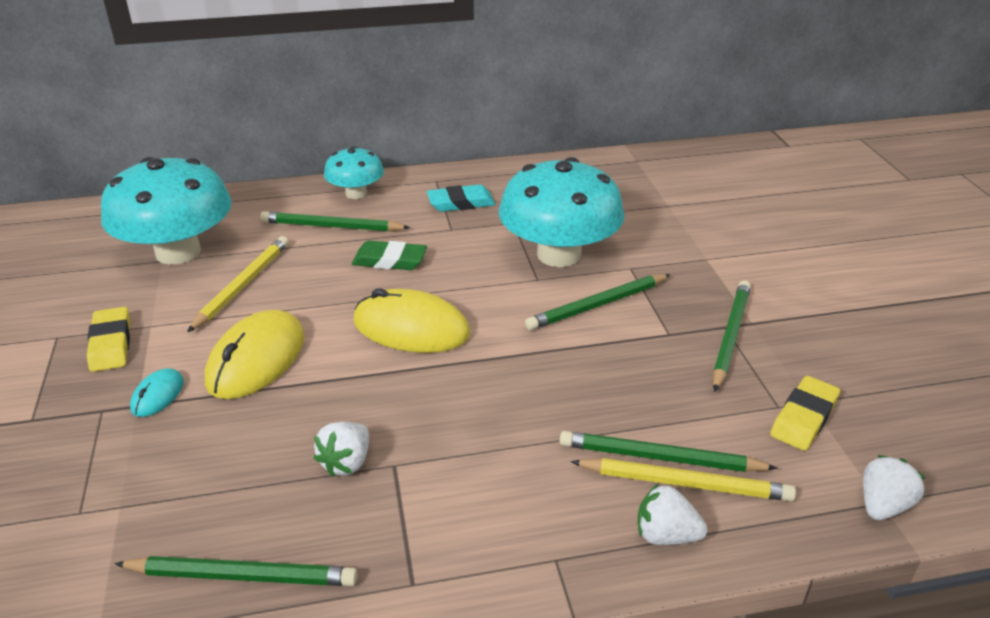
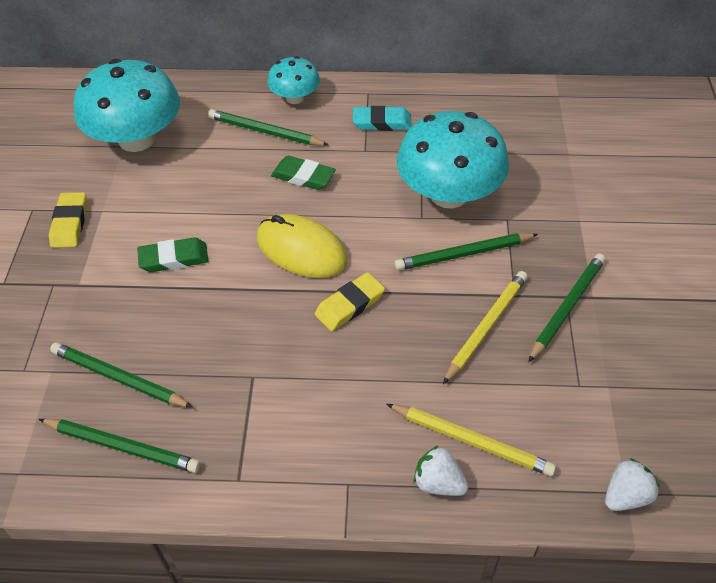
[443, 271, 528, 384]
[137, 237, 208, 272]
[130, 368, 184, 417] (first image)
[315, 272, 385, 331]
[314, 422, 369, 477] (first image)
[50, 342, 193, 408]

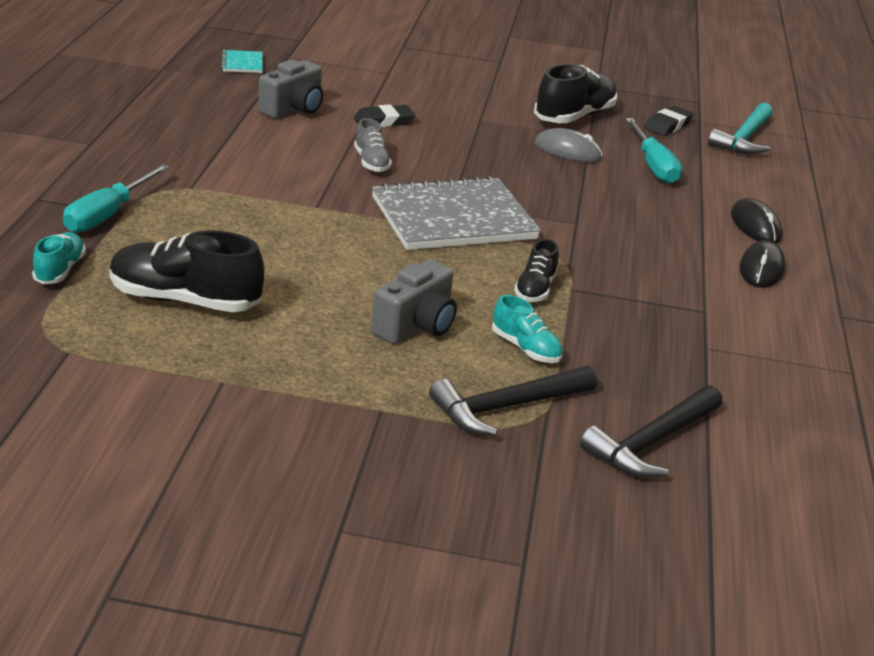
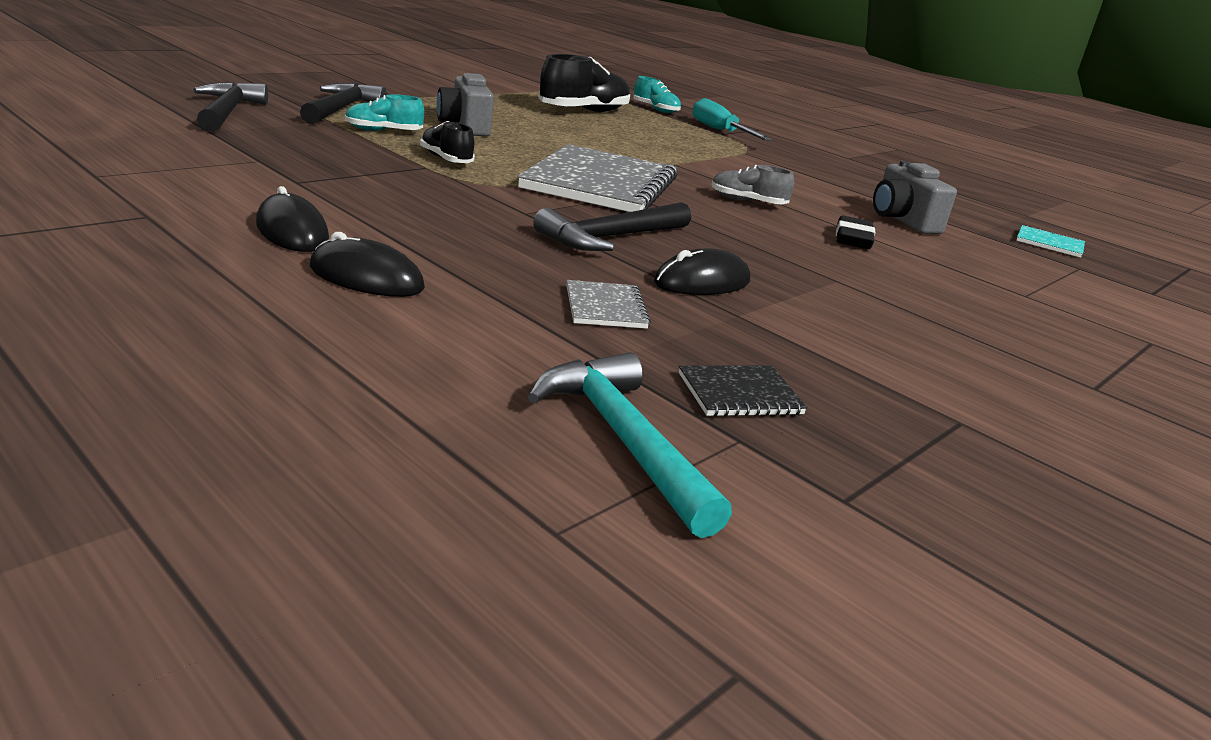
[534, 64, 618, 123] (first image)
[679, 366, 807, 417]
[566, 280, 651, 329]
[654, 248, 750, 295]
[534, 202, 691, 251]

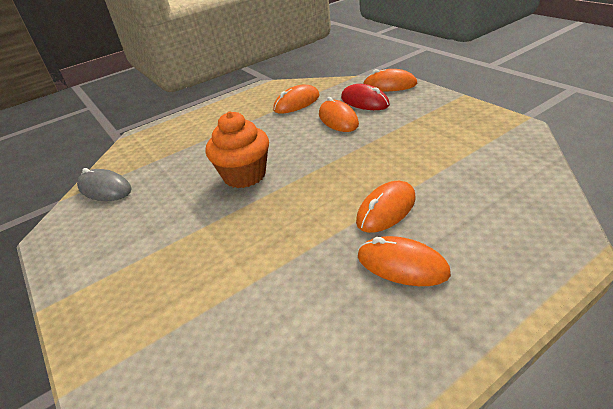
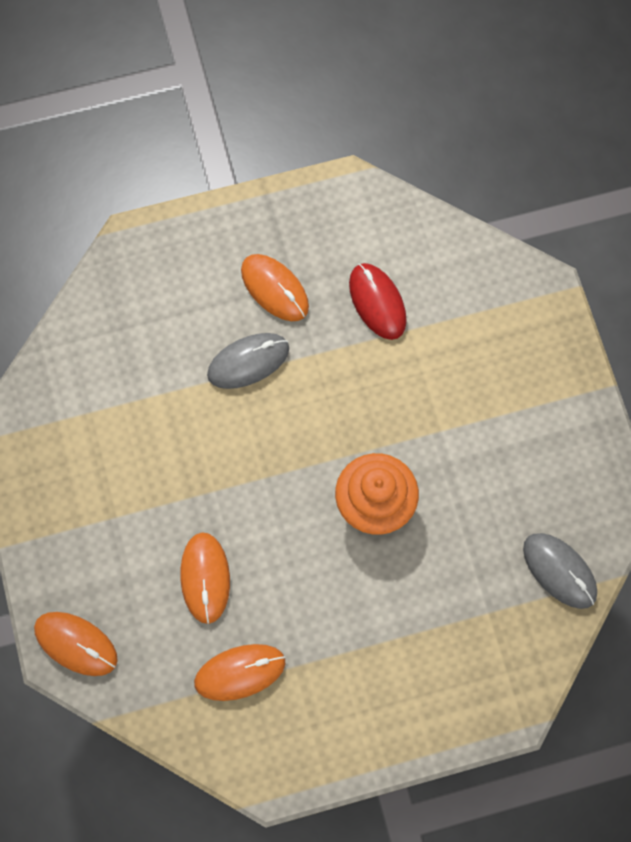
[349, 263, 407, 340]
[207, 333, 289, 389]

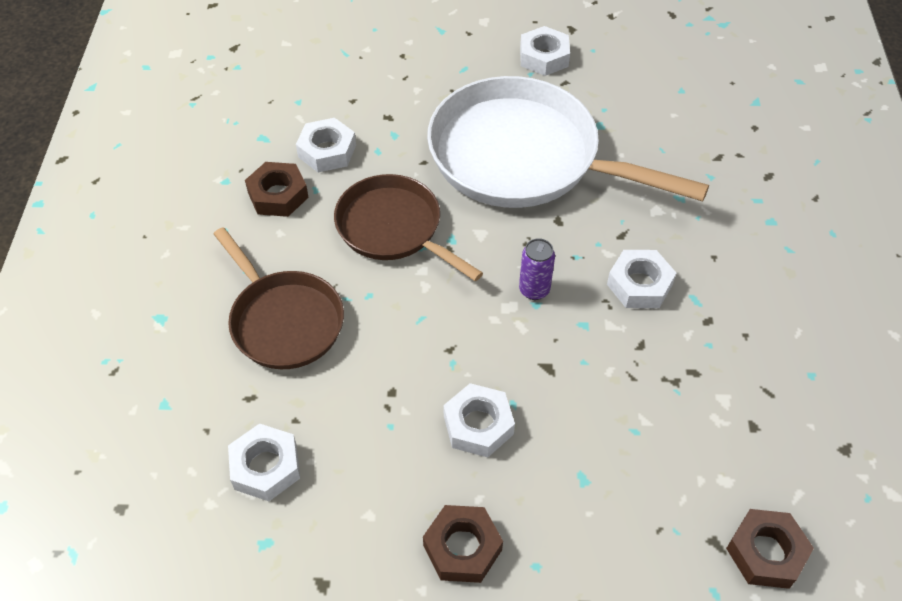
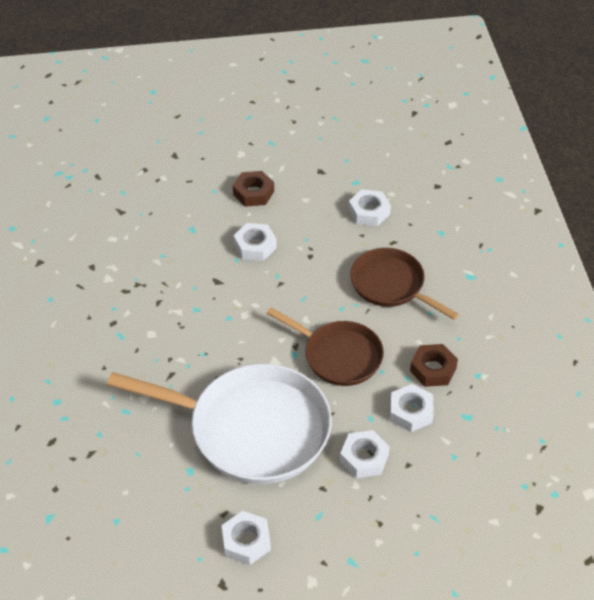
[519, 238, 555, 300] (first image)
[340, 430, 390, 478]
[726, 509, 814, 589] (first image)

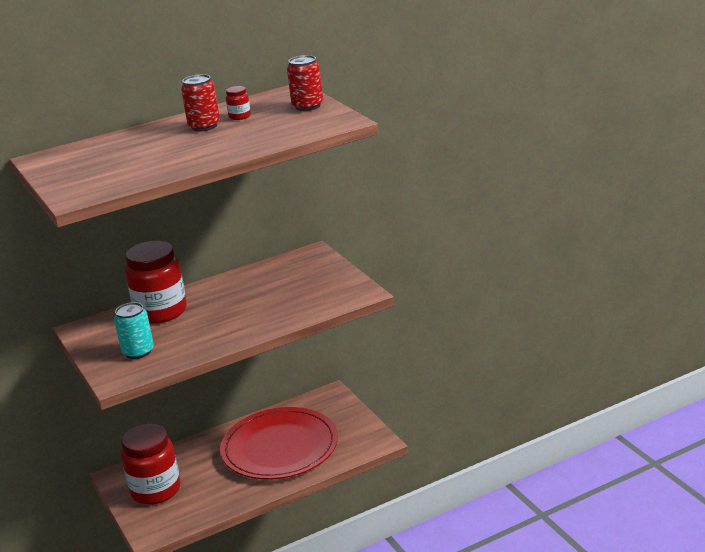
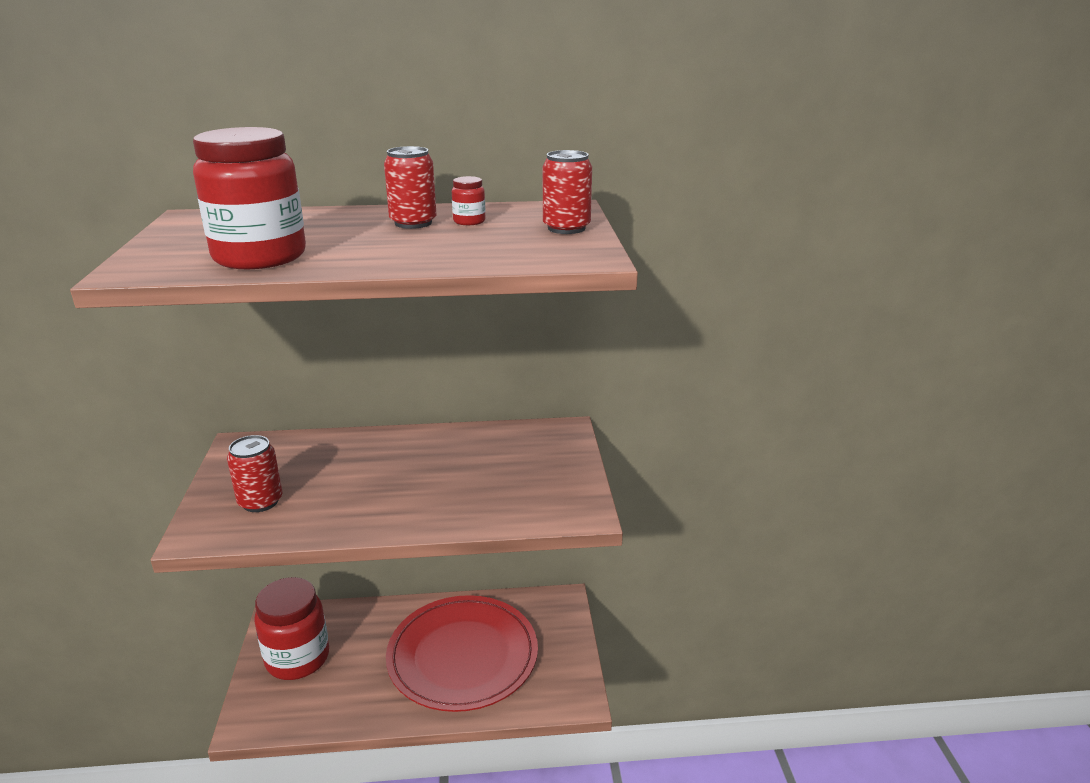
[193, 127, 306, 269]
[227, 435, 282, 512]

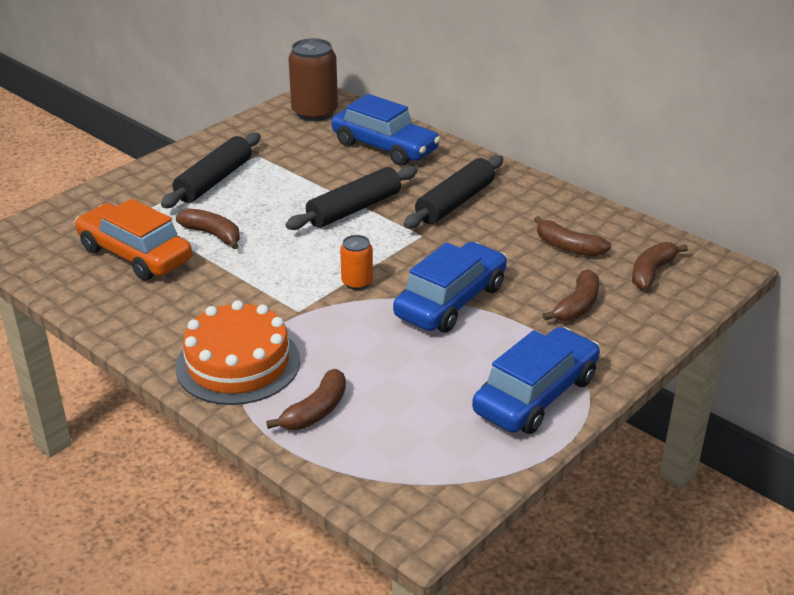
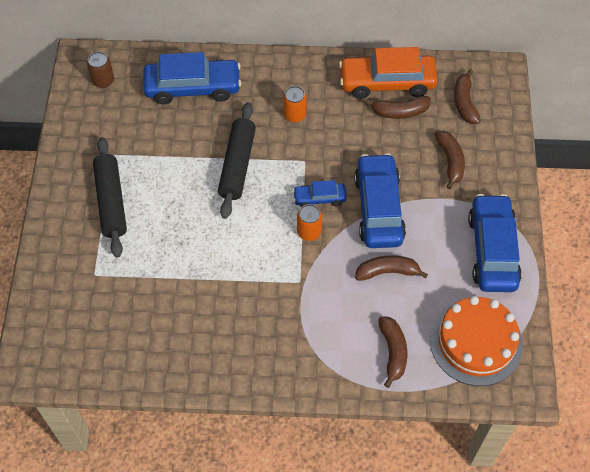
[87, 52, 114, 88]
[283, 86, 307, 123]
[339, 47, 438, 99]
[355, 255, 428, 280]
[430, 296, 523, 386]
[293, 180, 347, 207]

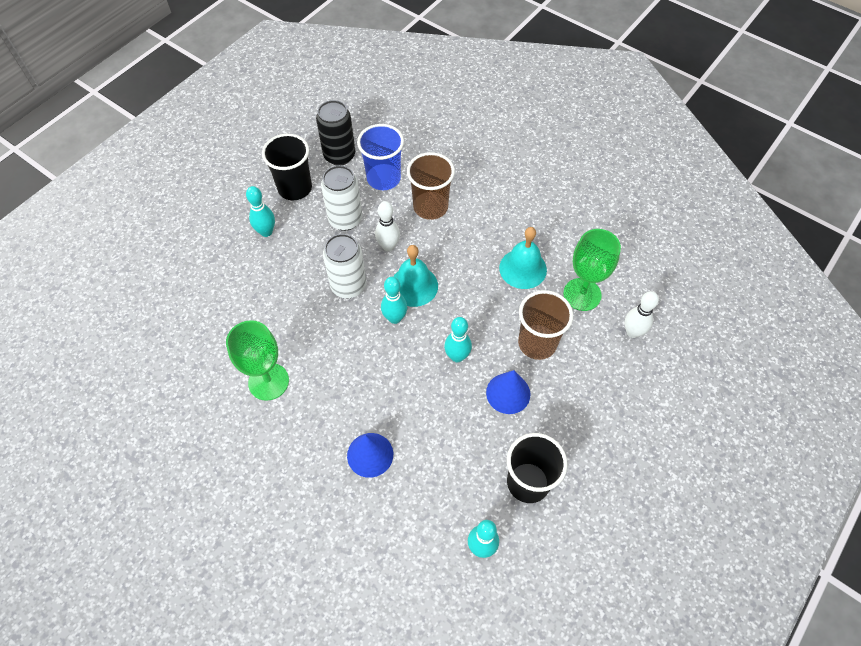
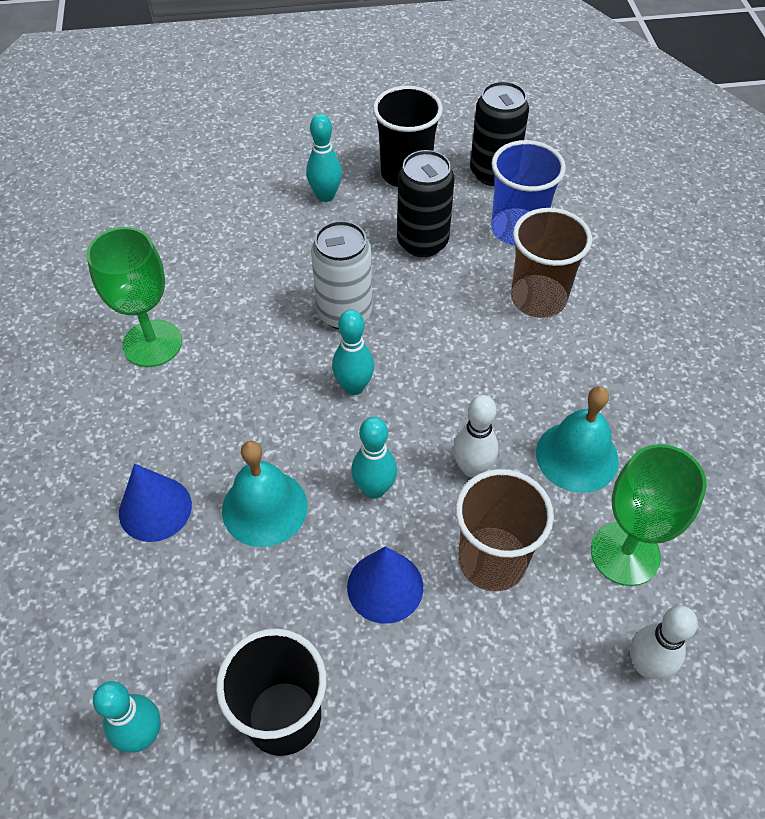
[397, 150, 454, 257]
[453, 395, 498, 478]
[222, 441, 308, 547]

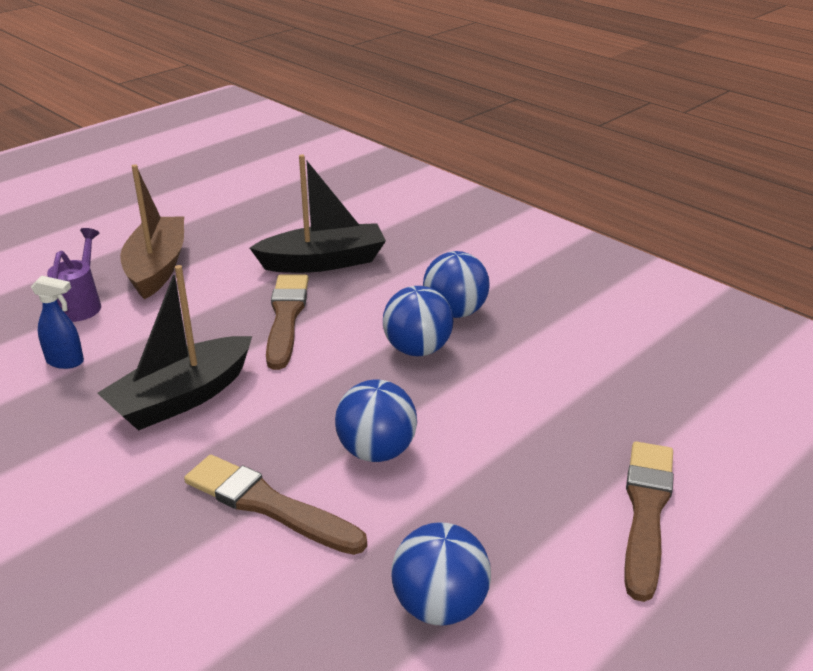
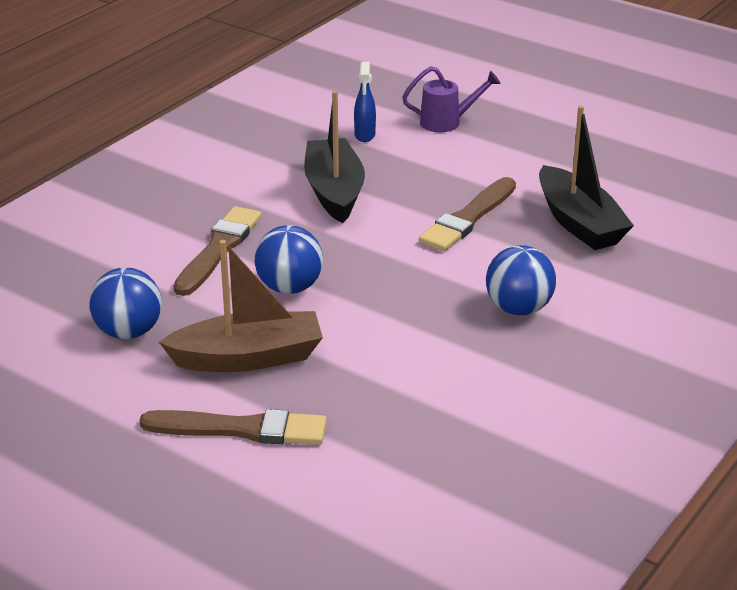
[159, 240, 323, 372]
[304, 91, 365, 223]
[419, 177, 516, 251]
[383, 286, 453, 356] (first image)

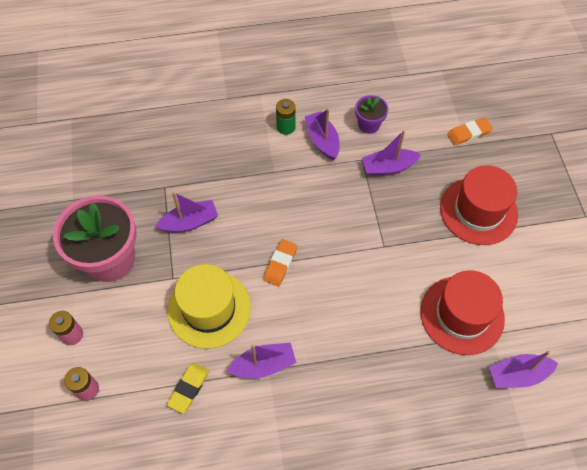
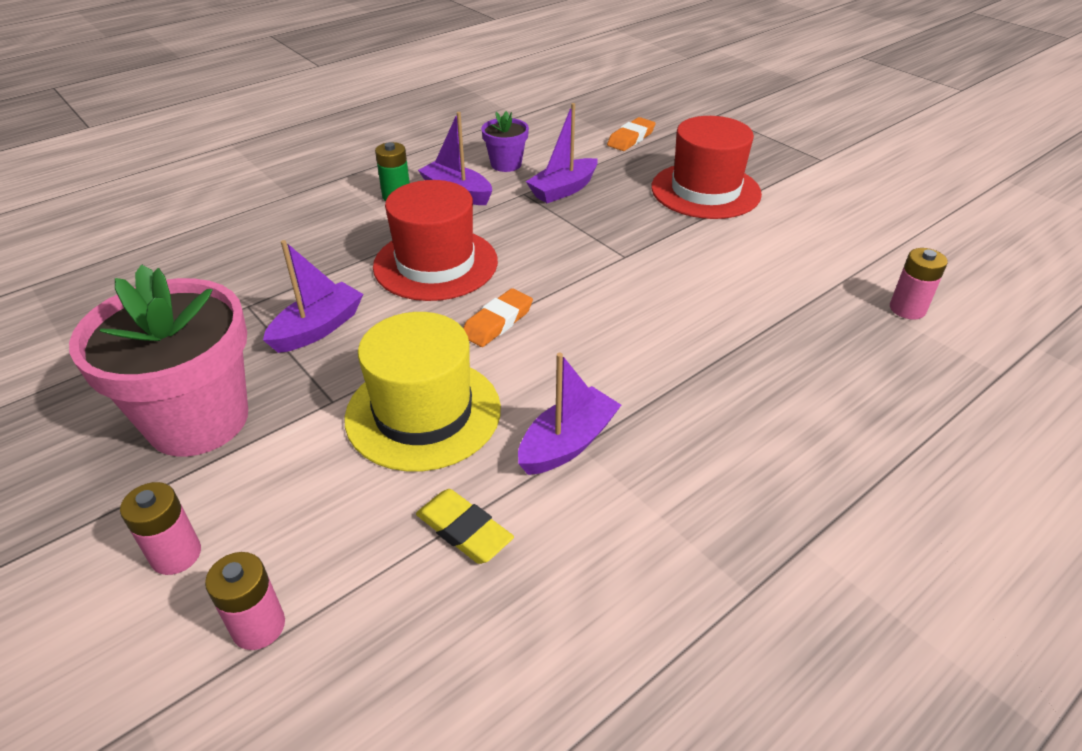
[463, 288, 533, 347]
[373, 180, 498, 301]
[890, 248, 948, 320]
[416, 489, 514, 564]

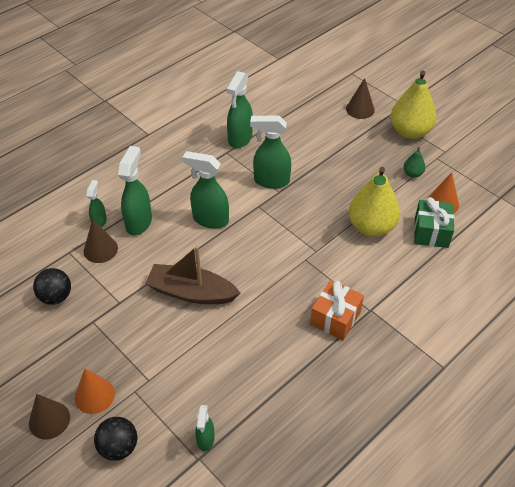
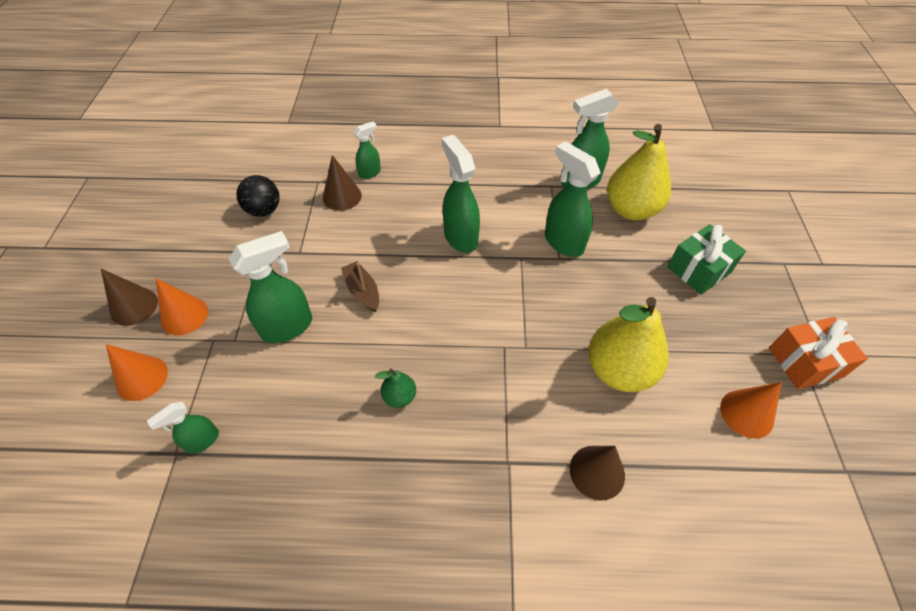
[607, 124, 671, 220]
[570, 446, 625, 501]
[229, 231, 312, 343]
[375, 369, 416, 408]
[667, 224, 746, 295]
[341, 261, 379, 312]
[769, 317, 868, 389]
[106, 344, 168, 401]

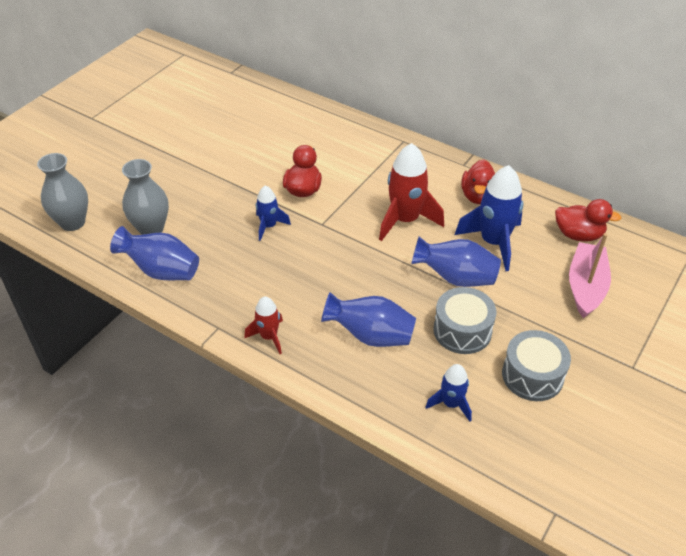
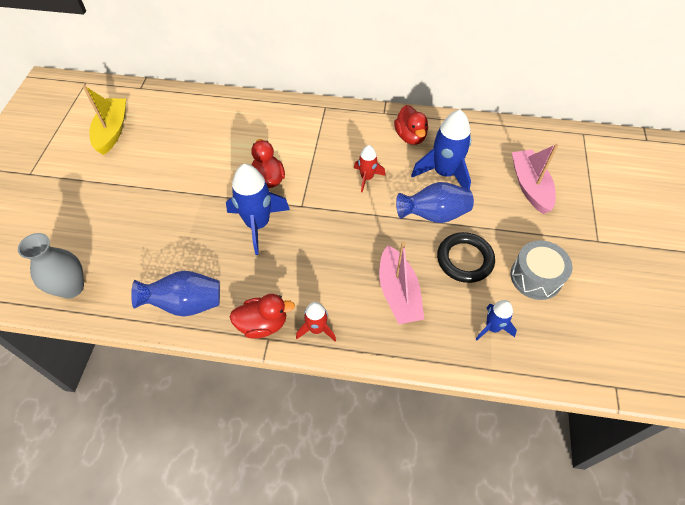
[354, 145, 385, 192]
[122, 159, 169, 235] (first image)
[226, 164, 290, 255]
[230, 294, 295, 339]
[437, 232, 495, 283]
[379, 241, 424, 324]
[83, 85, 126, 155]

